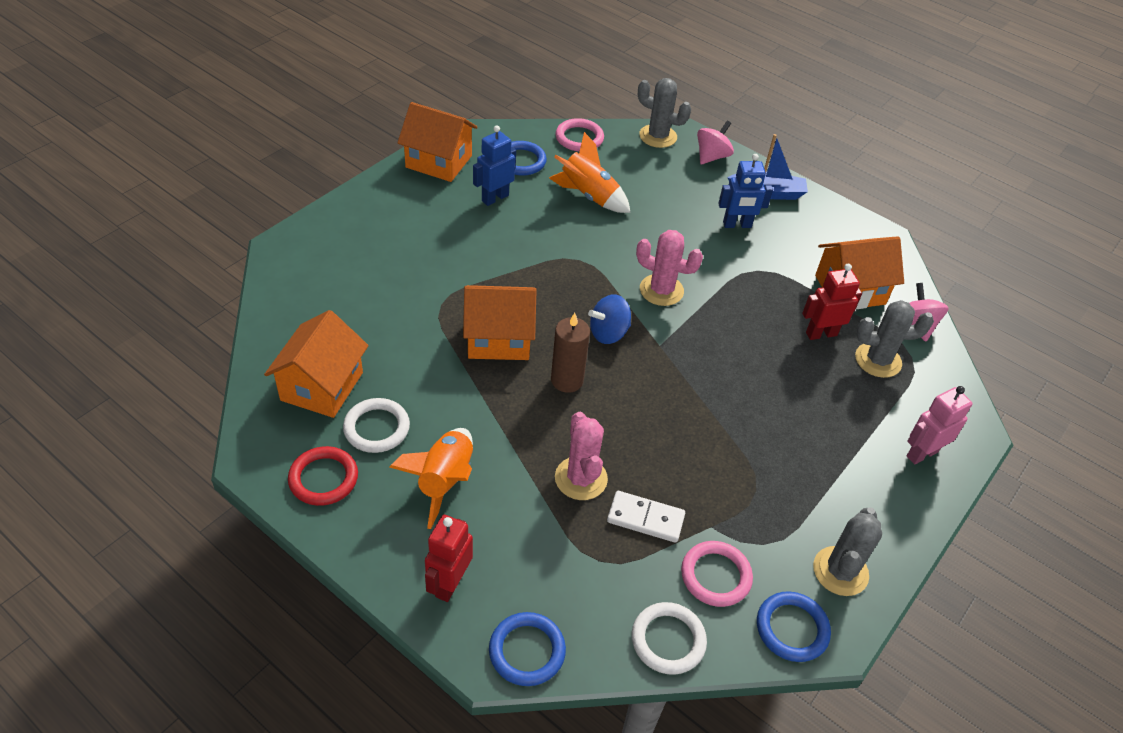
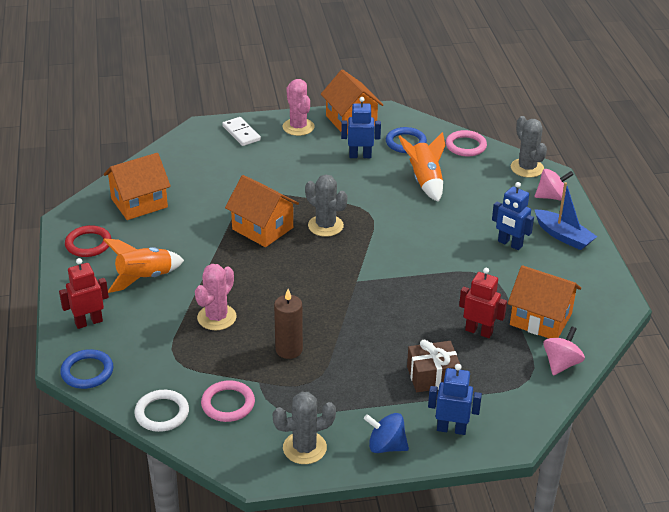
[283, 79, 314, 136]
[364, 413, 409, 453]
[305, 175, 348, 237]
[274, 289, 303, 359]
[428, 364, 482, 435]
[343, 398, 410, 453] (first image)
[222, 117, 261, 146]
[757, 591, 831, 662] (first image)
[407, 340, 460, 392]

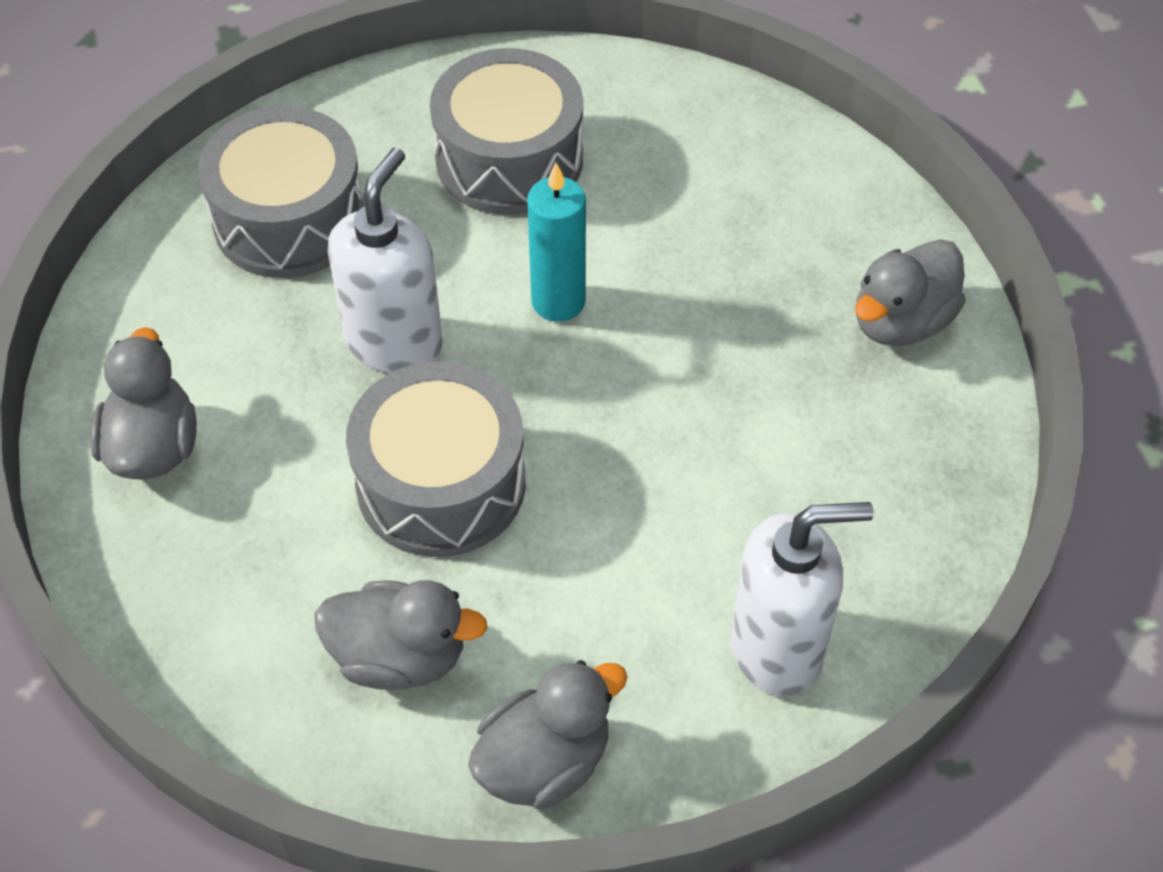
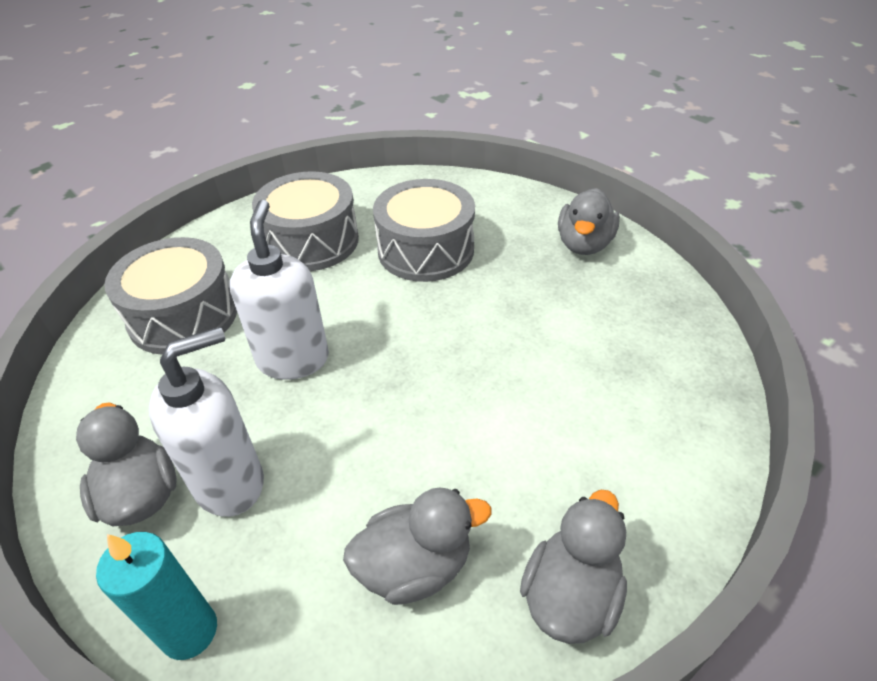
[96, 532, 217, 660]
[373, 179, 475, 282]
[149, 327, 264, 517]

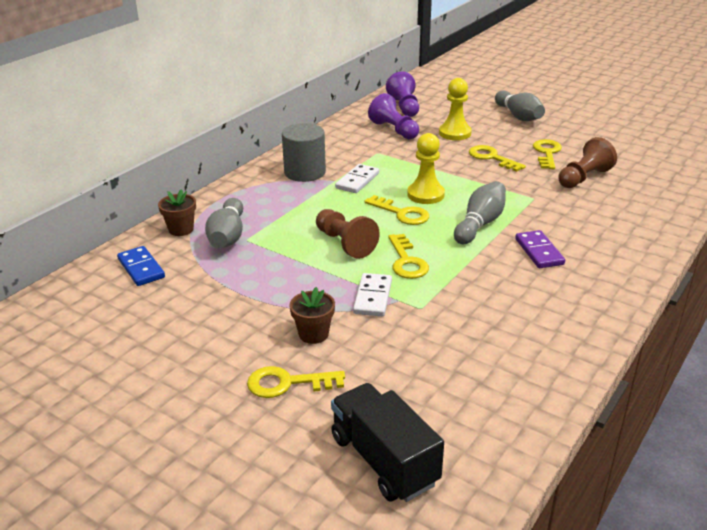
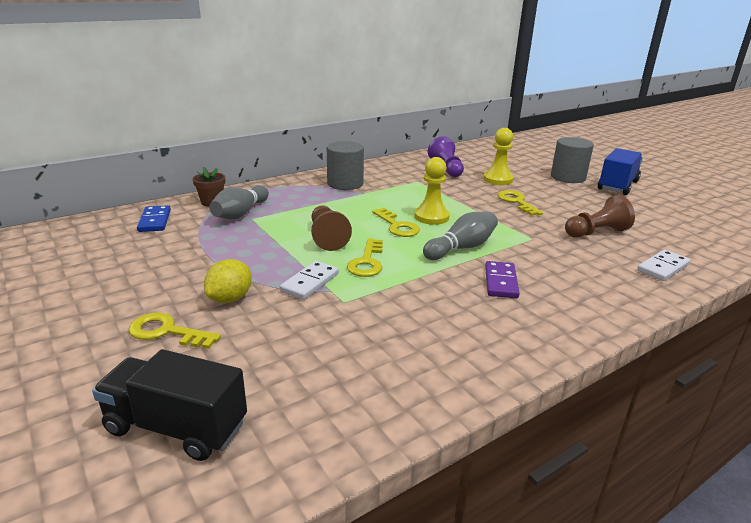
[386, 71, 419, 117] (first image)
[551, 137, 594, 183]
[533, 139, 562, 169] (first image)
[637, 250, 690, 281]
[204, 259, 252, 303]
[92, 349, 247, 461]
[598, 148, 643, 195]

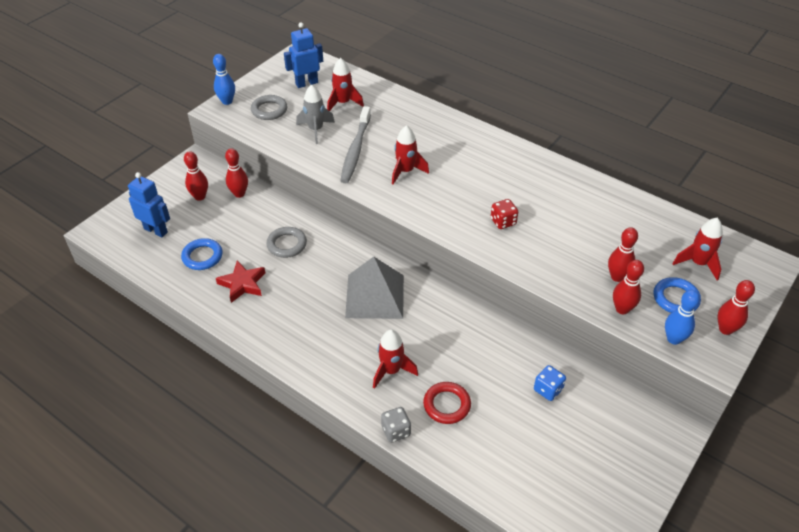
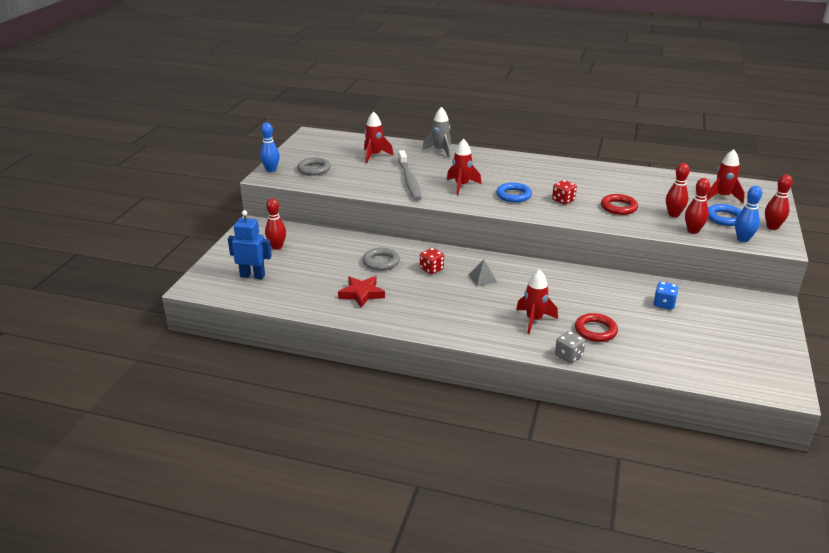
[284, 22, 323, 88] (first image)
[422, 107, 451, 158]
[225, 148, 248, 198] (first image)
[496, 182, 532, 203]
[469, 259, 497, 286]
[601, 194, 638, 215]
[420, 248, 444, 274]

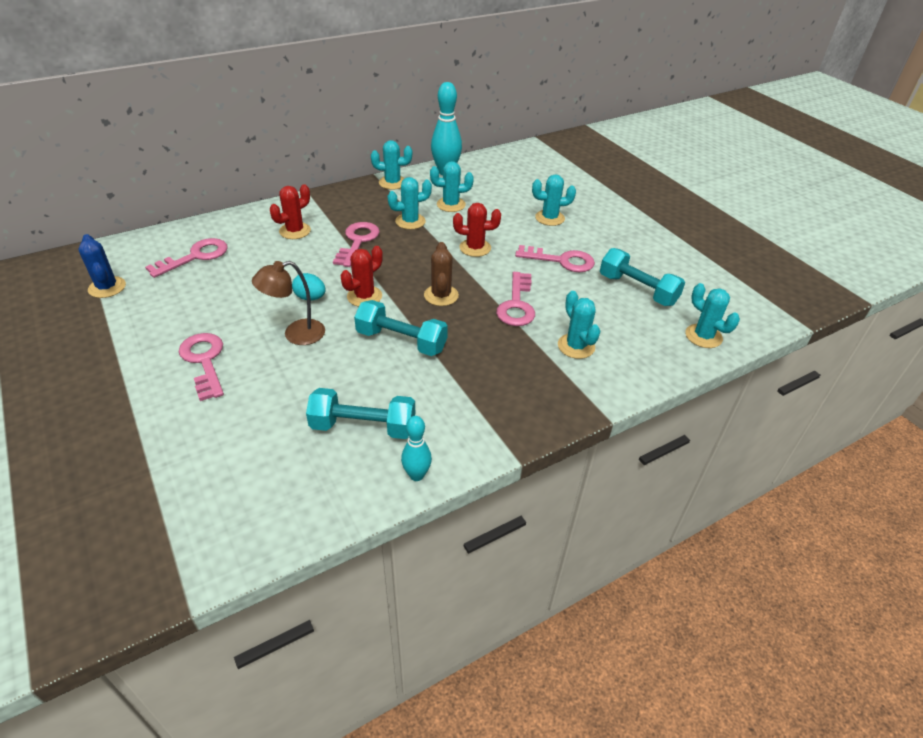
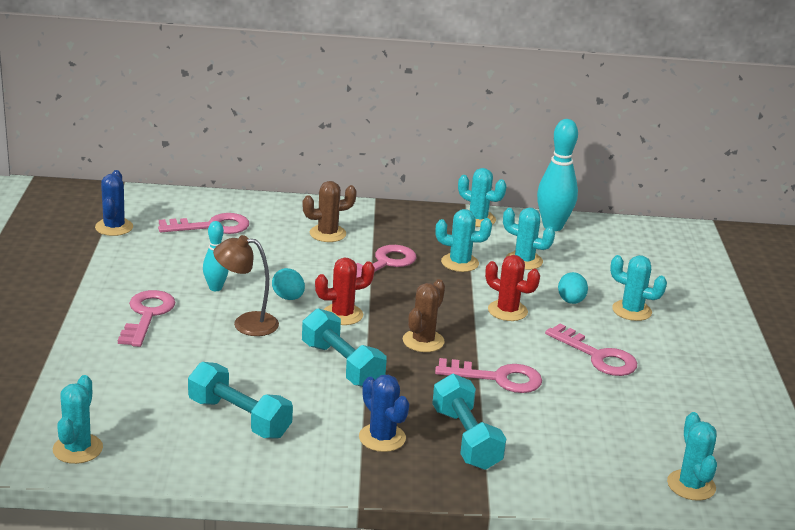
[303, 181, 357, 242]
[432, 374, 506, 470]
[435, 358, 542, 393]
[53, 375, 103, 464]
[203, 221, 229, 291]
[558, 272, 588, 304]
[359, 375, 409, 452]

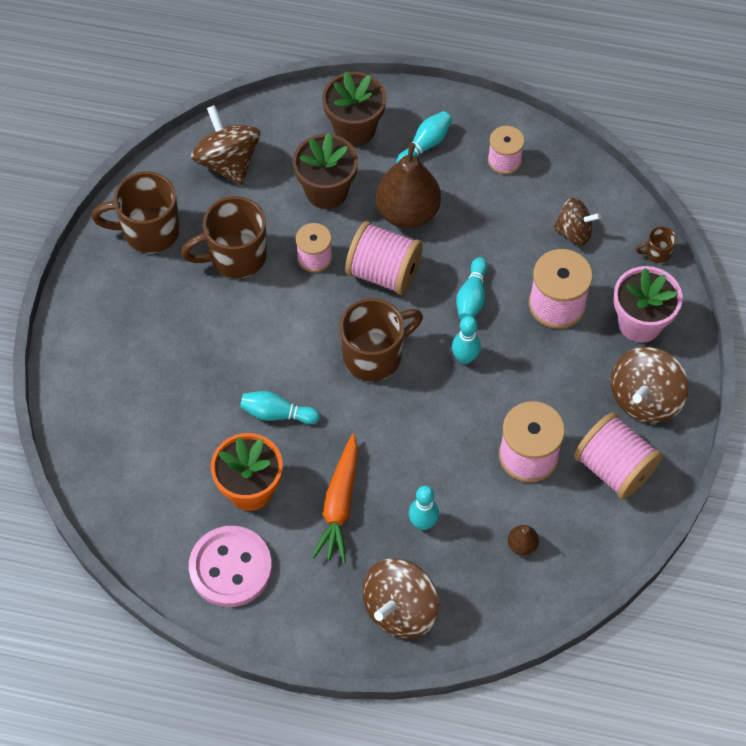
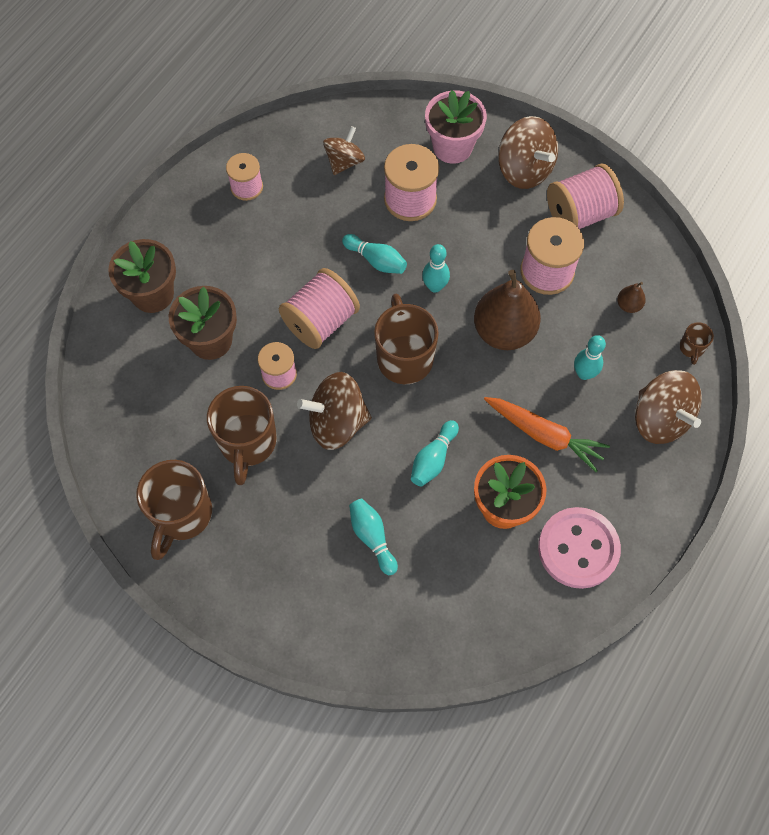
[297, 372, 372, 450]
[349, 498, 398, 575]
[474, 270, 541, 350]
[680, 322, 714, 365]

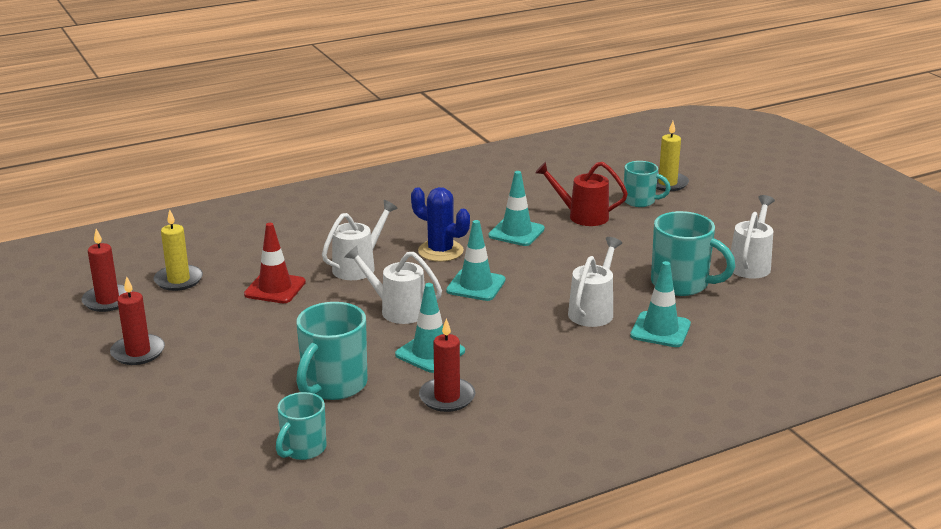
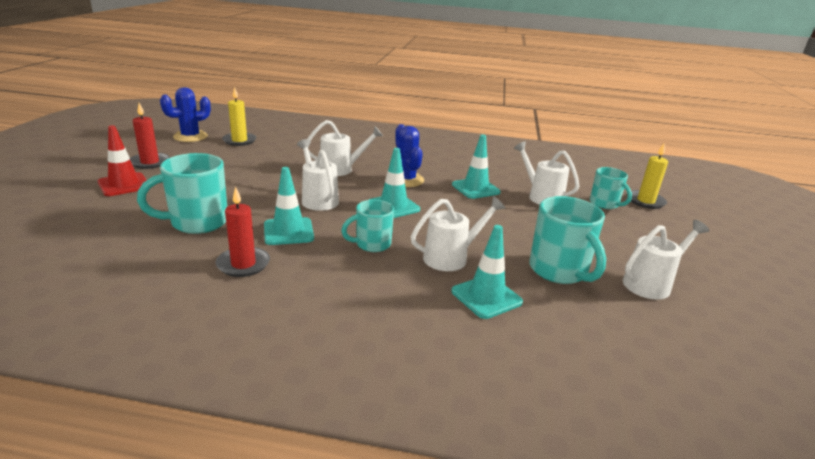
[514, 142, 579, 205]
[98, 125, 147, 196]
[160, 87, 211, 142]
[341, 200, 394, 252]

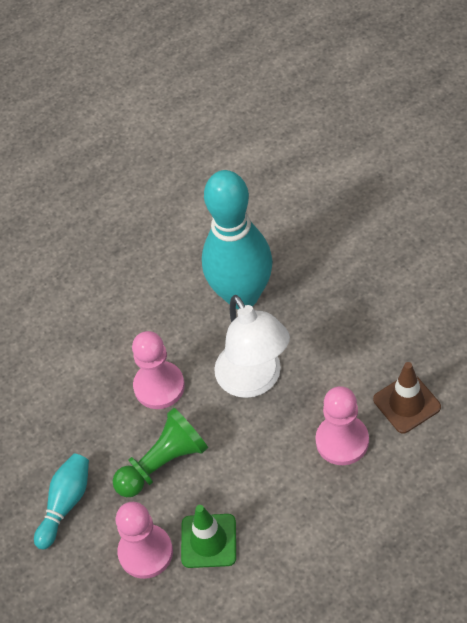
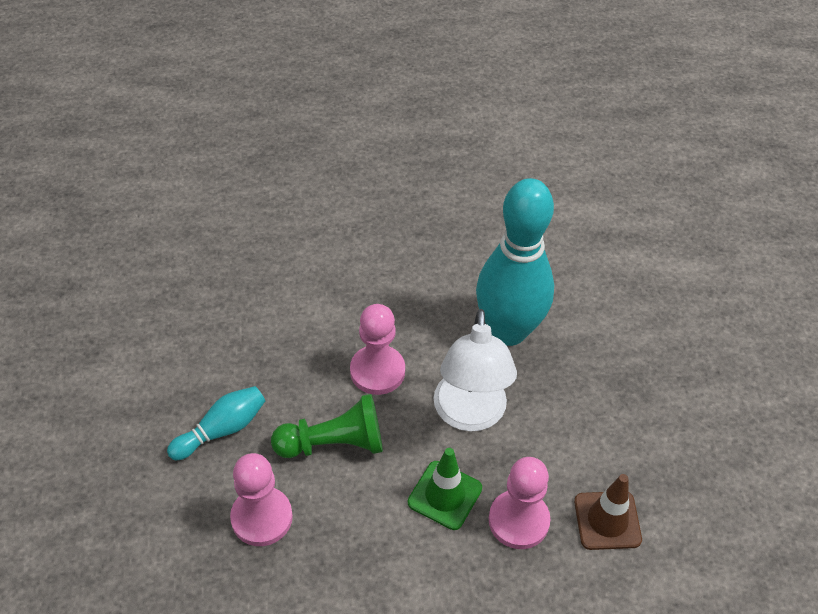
[408, 448, 482, 530]

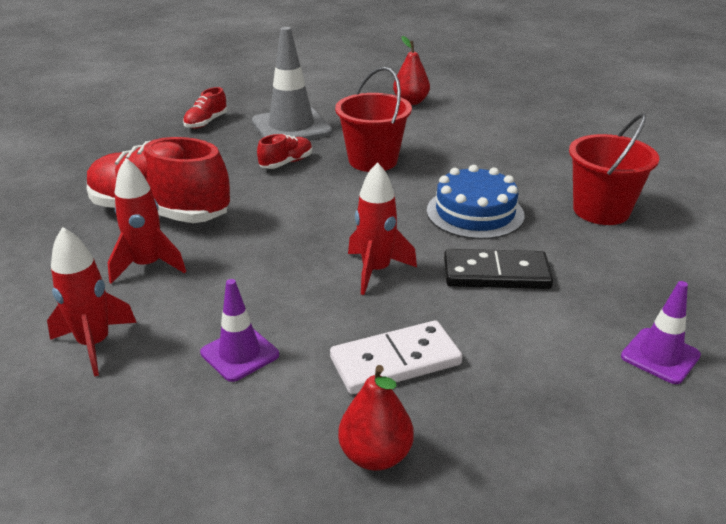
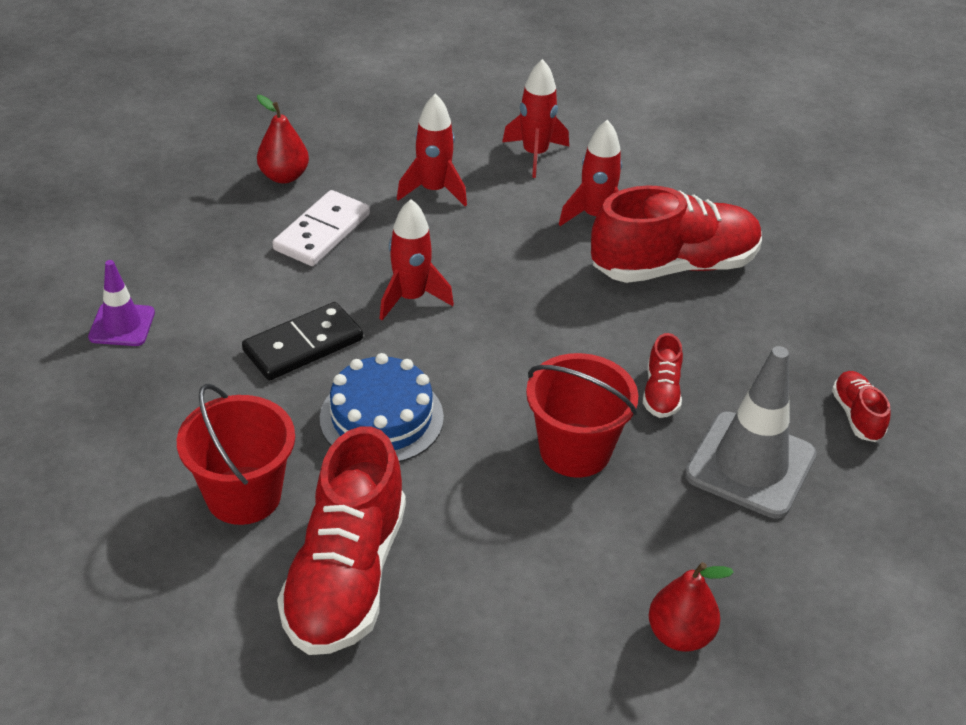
[397, 94, 467, 206]
[277, 426, 406, 655]

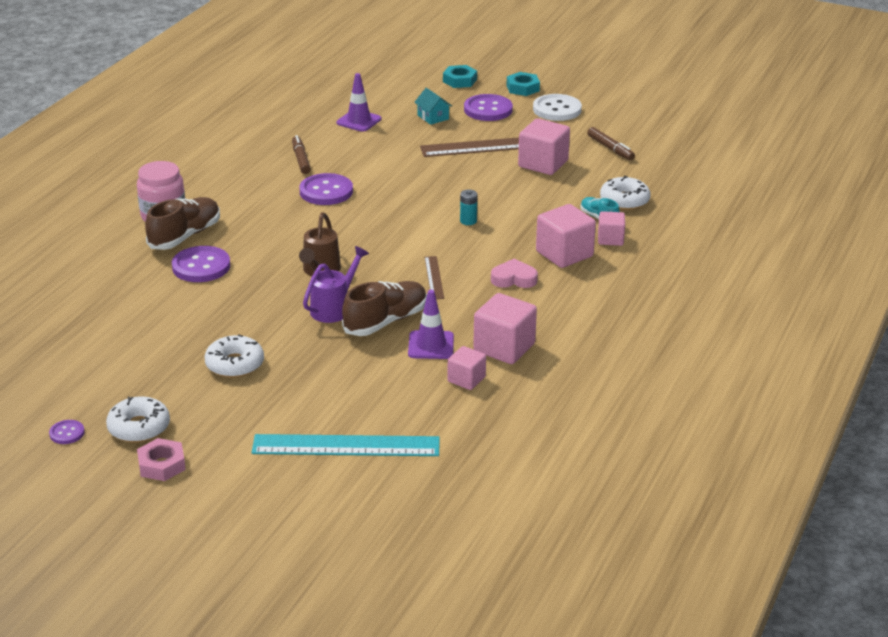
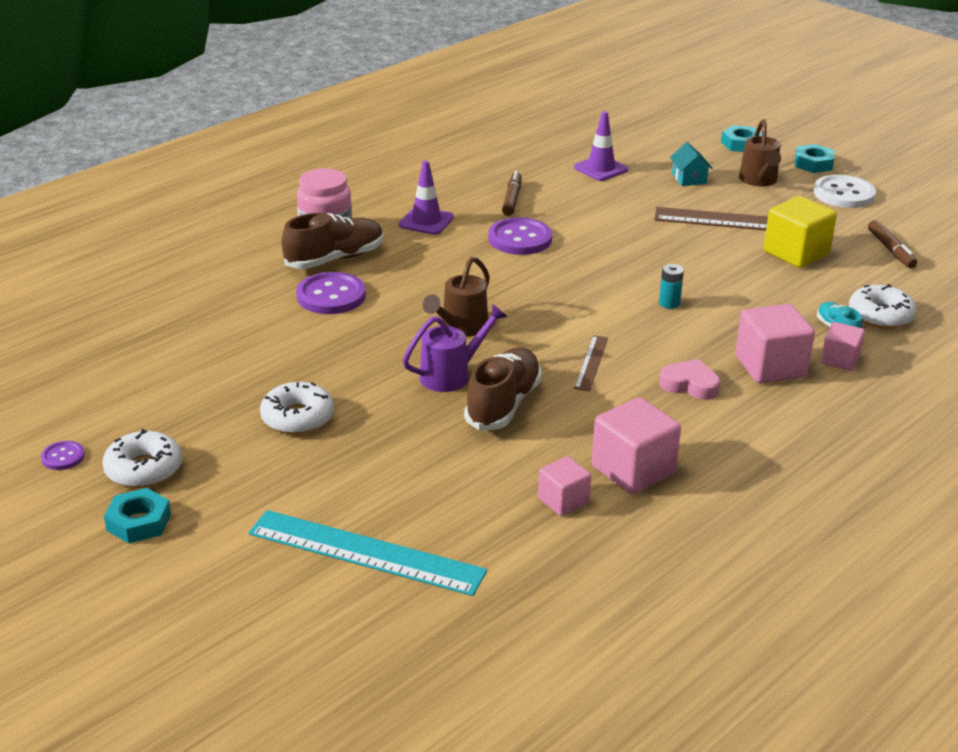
[739, 119, 781, 187]
[764, 196, 837, 268]
[464, 347, 542, 430]
[399, 161, 454, 235]
[104, 488, 171, 544]

